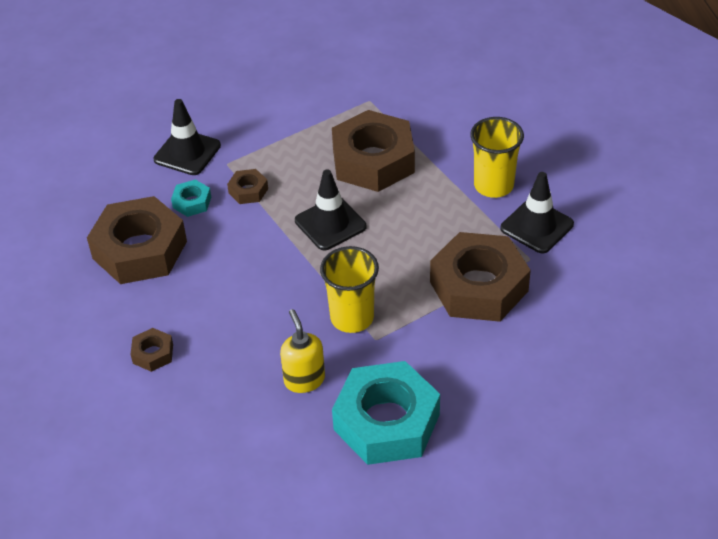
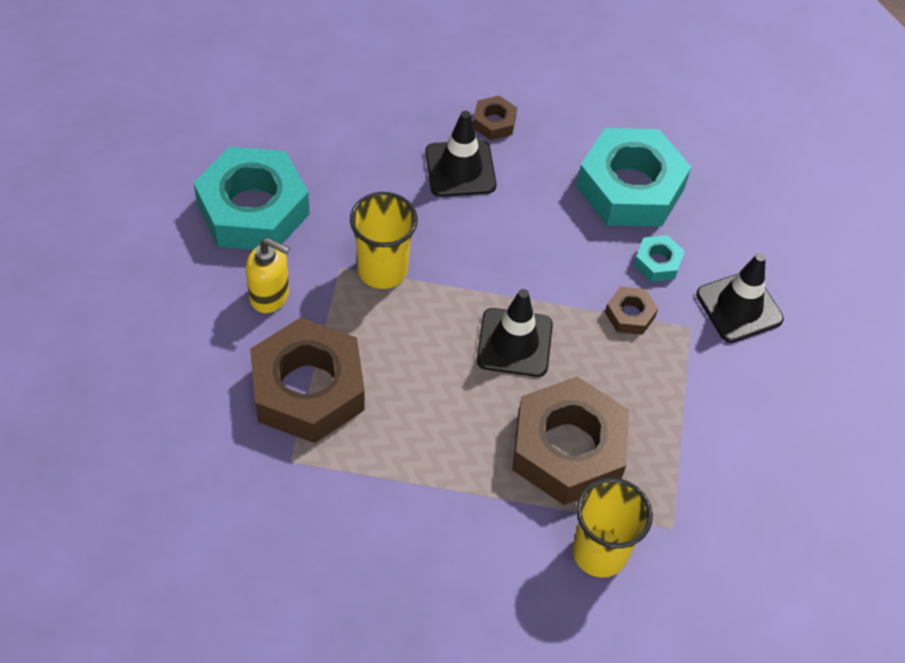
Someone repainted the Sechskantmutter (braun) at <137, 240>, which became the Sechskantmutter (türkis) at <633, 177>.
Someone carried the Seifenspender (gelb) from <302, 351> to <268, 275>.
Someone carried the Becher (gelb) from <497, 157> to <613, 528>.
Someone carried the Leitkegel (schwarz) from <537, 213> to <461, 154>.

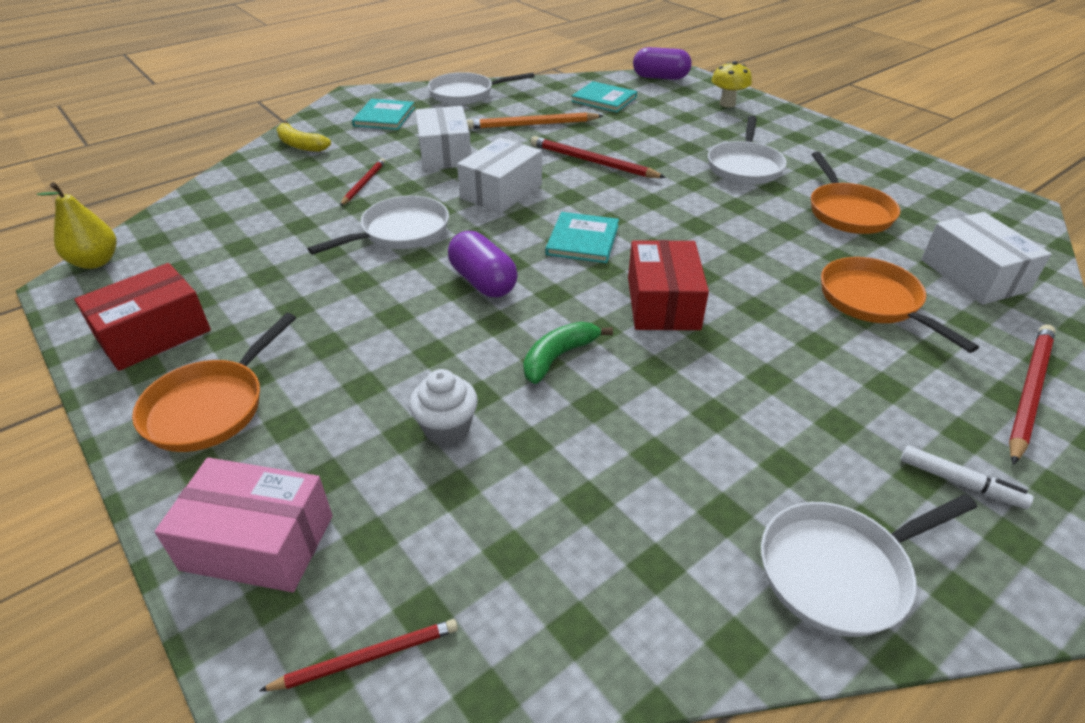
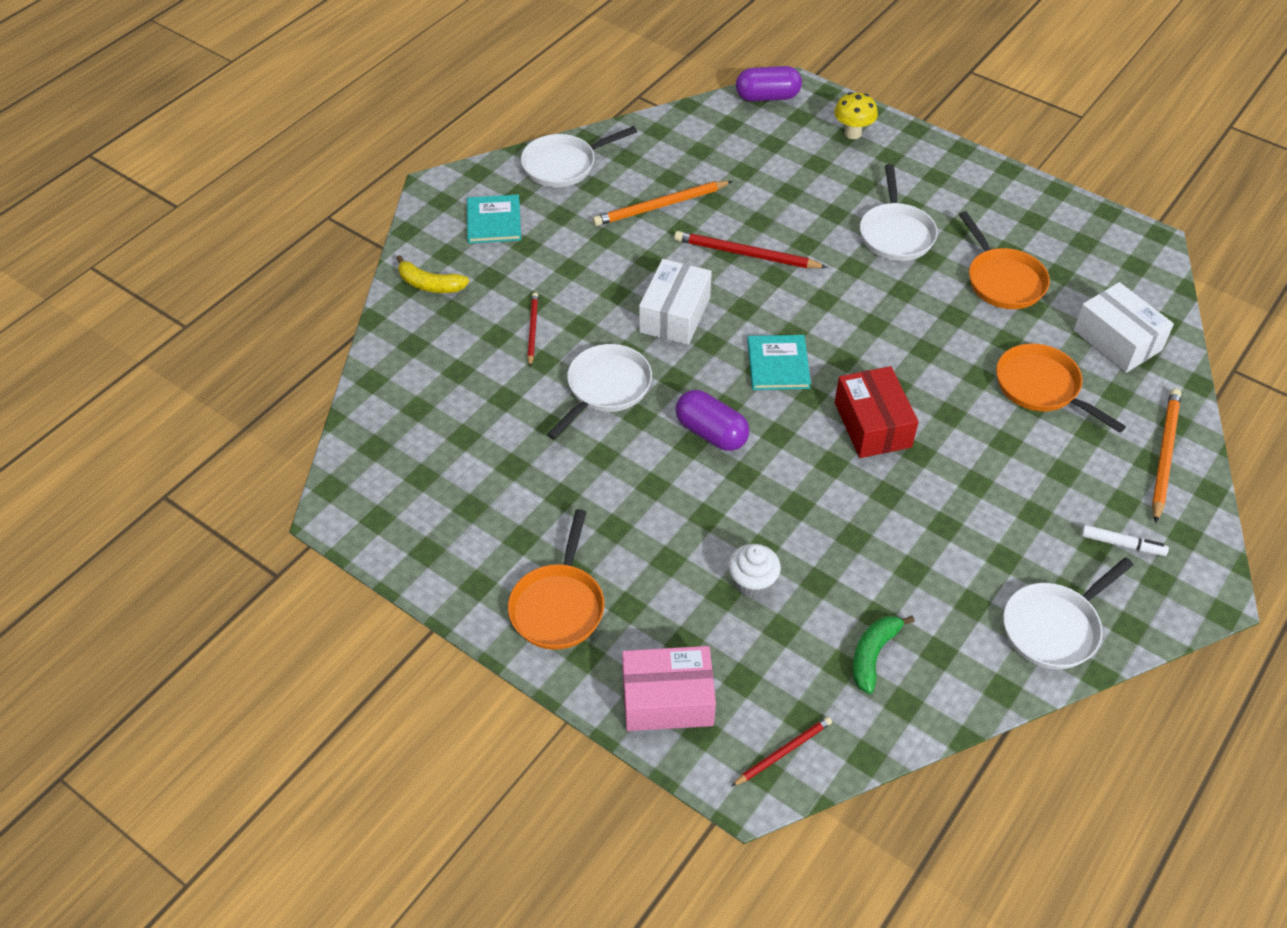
Someone took away the Birne (gelb) at <77, 225>.
Someone took away the Schachtel (rot) at <142, 317>.
Someone took away the Schachtel (weiß) at <443, 138>.
Someone carried the Banane (grün) from <568, 353> to <883, 655>.
Someone took away the Buch (türkis) at <604, 96>.
Someone repainted the Bleistift (rot) at <1032, 394>, which became the Bleistift (orange) at <1166, 455>.

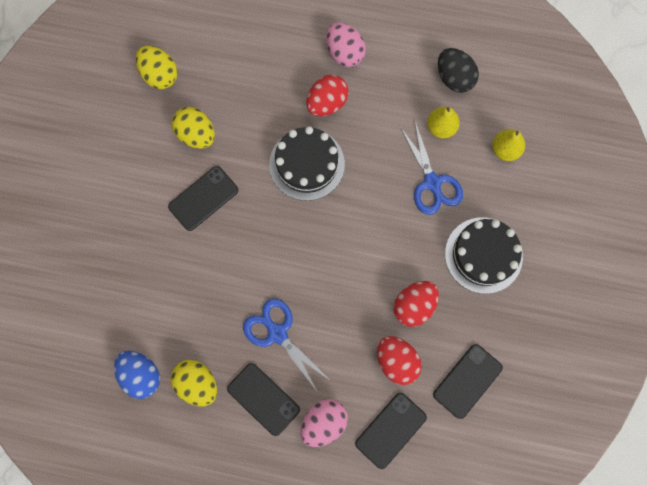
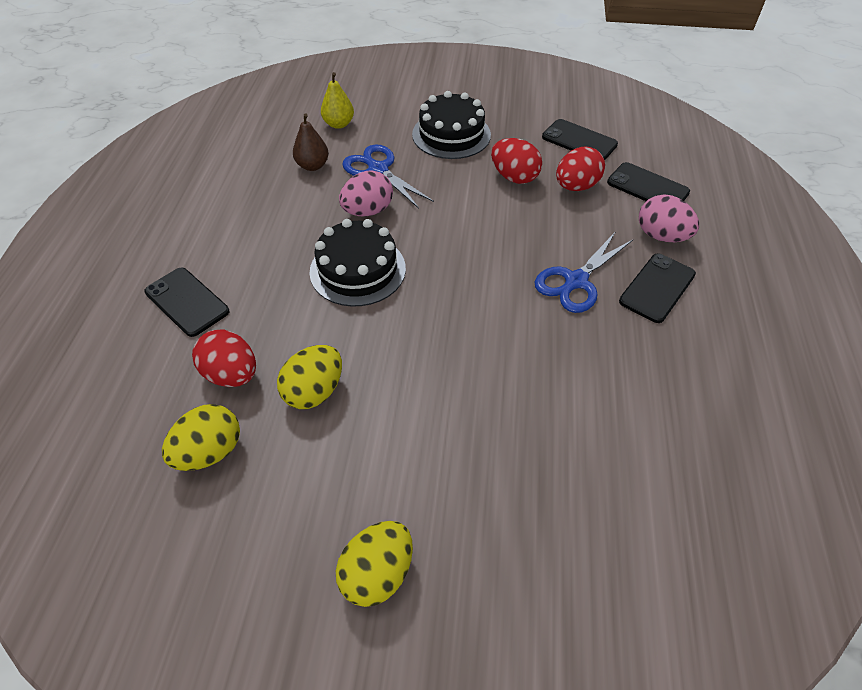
Someone took away the Ei (blau) at <137, 375>.
Someone carried the Handy (schwarz) from <203, 198> to <186, 302>.
Someone carried the Ei (gelb) from <193, 383> to <374, 564>.
Someone carried the Ei (rot) from <327, 95> to <224, 358>.
Someone carried the Ei (rosa) from <346, 44> to <366, 193>.
Someone rotated the Schere (blau) at <431, 168> by 105 degrees counterclockwise.
Someone repainted the Birne (gelb) at <443, 122>, which became the Birne (braun) at <311, 142>.
Someone took away the Ei (schwarz) at <458, 70>.

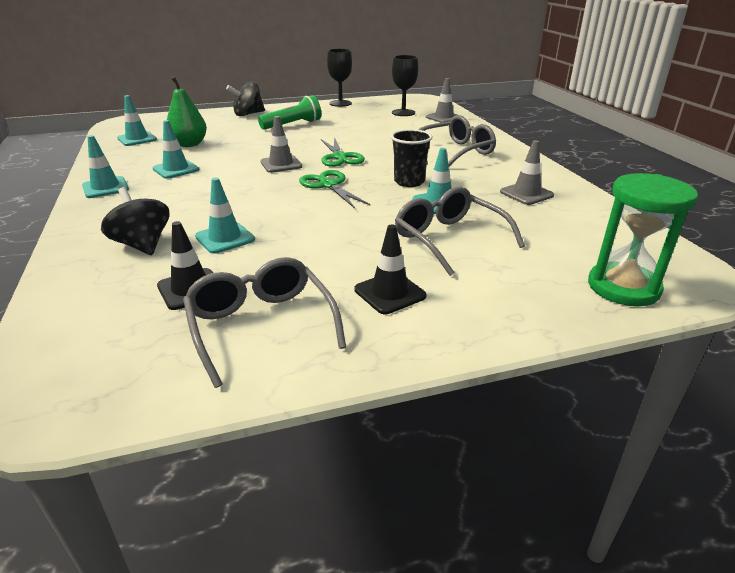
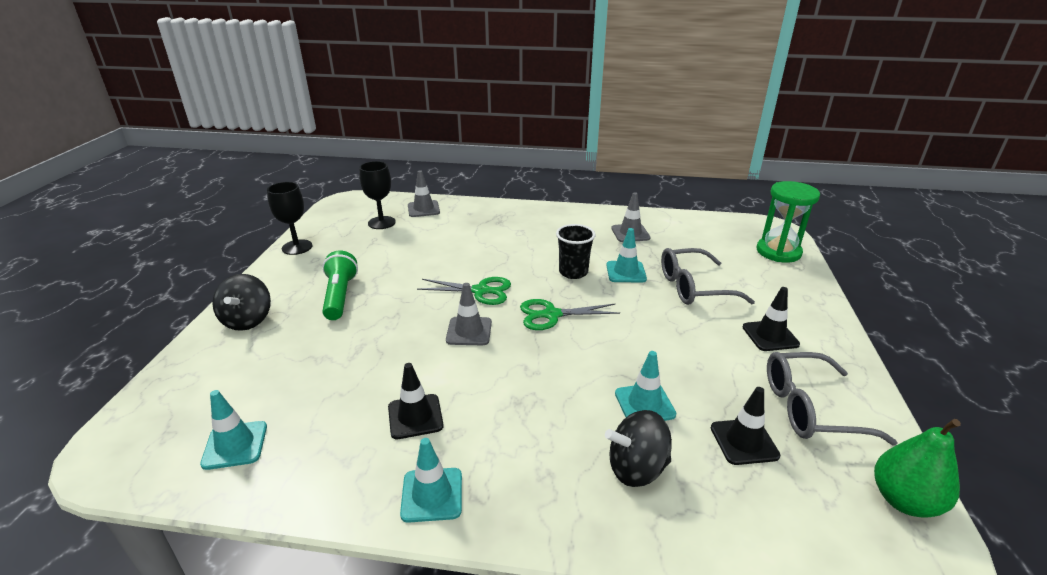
Someone repainted the Leitkegel (türkis) at <175, 149>, which became the Leitkegel (schwarz) at <416, 401>.
Someone carried the Birne (grün) from <187, 111> to <917, 468>.
Someone took away the Brille (grau) at <457, 140>.

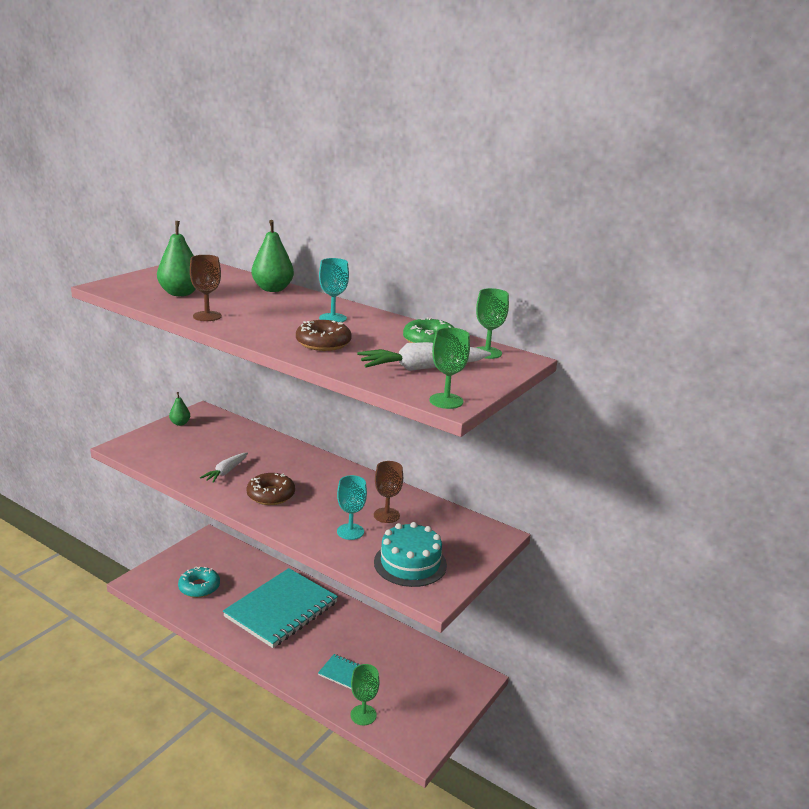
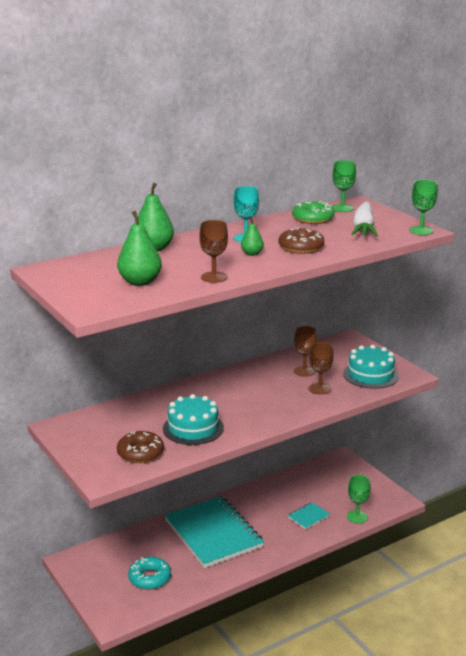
Someone carried the Birne (grün) from <179, 409> to <252, 236>.
Someone swapped the Karotte (weiß) at <224, 467> for the Kuchen (türkis) at <193, 419>.
Someone carried the Donut (braun) from <271, 489> to <140, 447>.
Someone repainted the Kelch (türkis) at <352, 507>, which became the Kelch (braun) at <321, 368>.

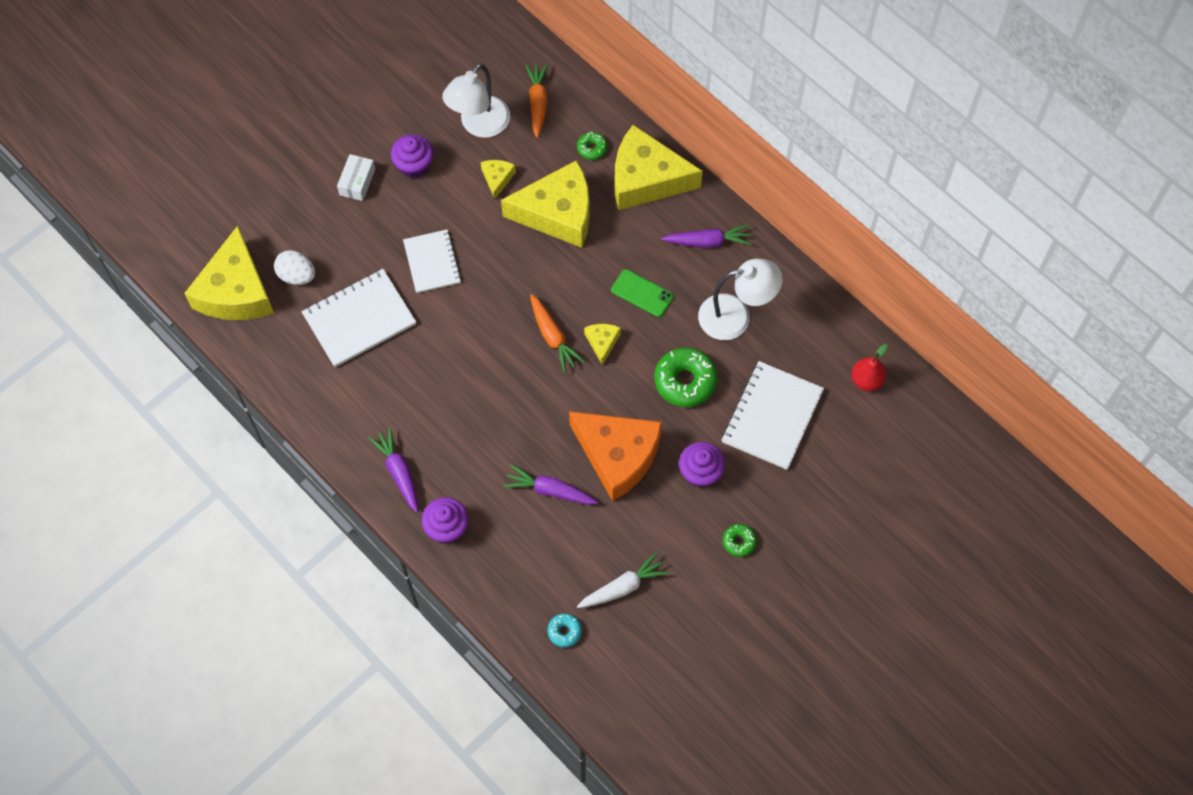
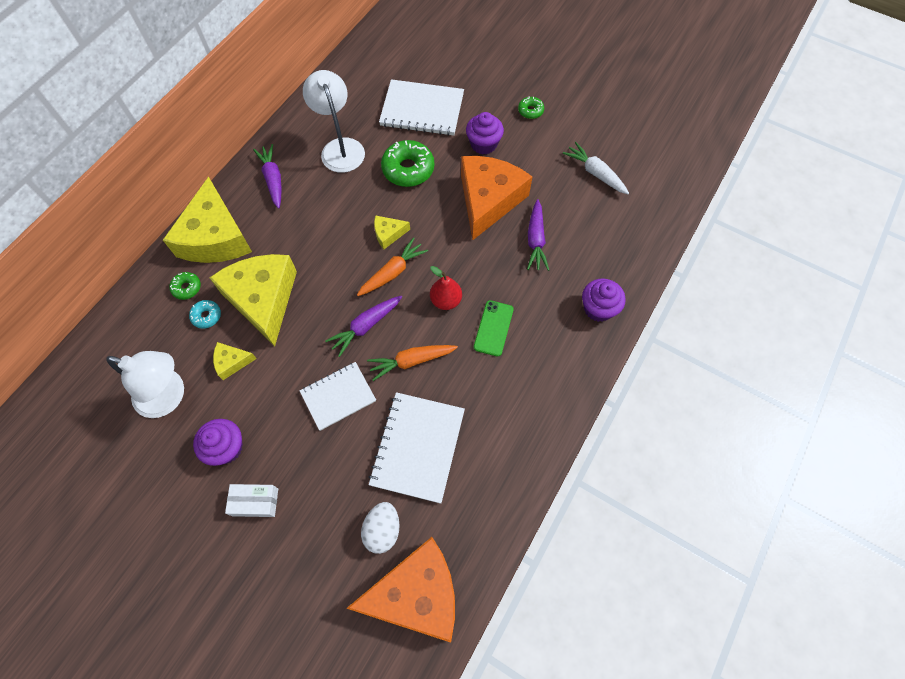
Someone repainted the Käse (gelb) at <229, 273>, which became the Käse (orange) at <400, 590>.
Someone rotated the Notizbuch (weiß) at <358, 318> by 60 degrees clockwise.
Someone carried the Karotte (lila) from <393, 470> to <363, 326>.
Someone carried the Karotte (orange) from <536, 100> to <412, 363>.
Someone carried the Donut (türkis) from <565, 630> to <205, 314>.
Someone carried the Handy (grün) from <642, 293> to <494, 328>.
Someone carried the Birne (rot) from <869, 367> to <446, 288>.

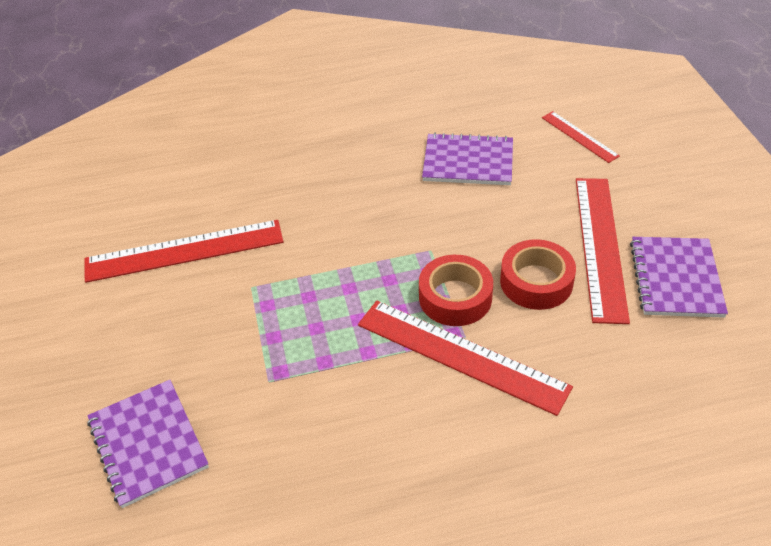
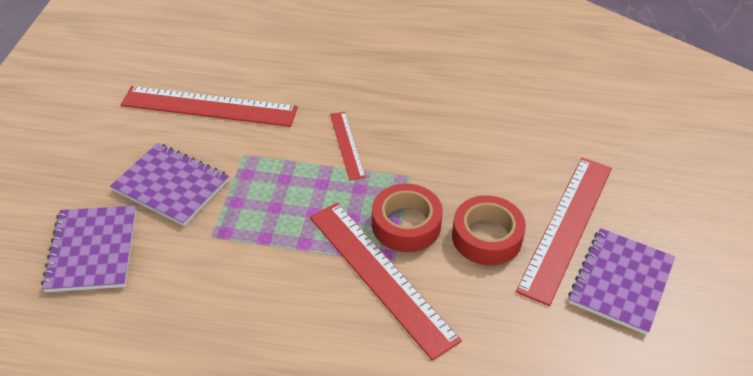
Someone carried the Notizbuch (lila) from <467, 159> to <169, 184>.
Someone carried the Lineal (rot) from <581, 137> to <348, 146>.

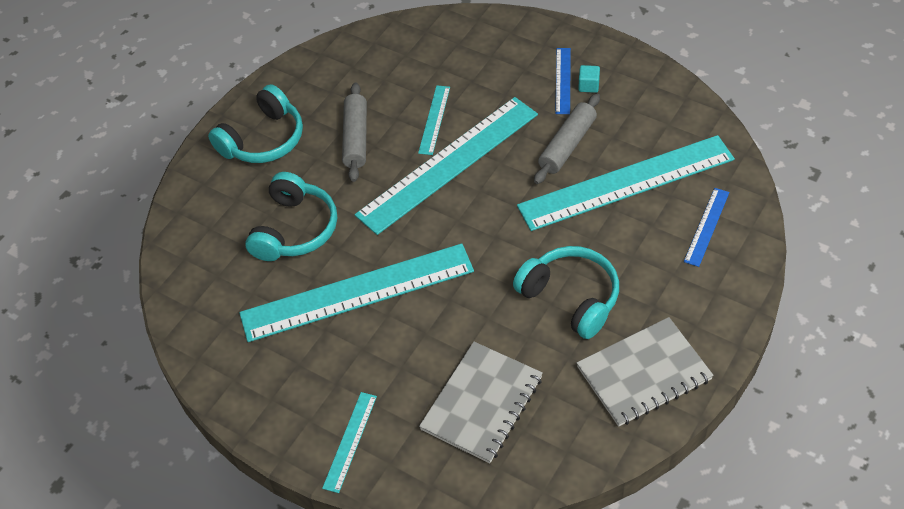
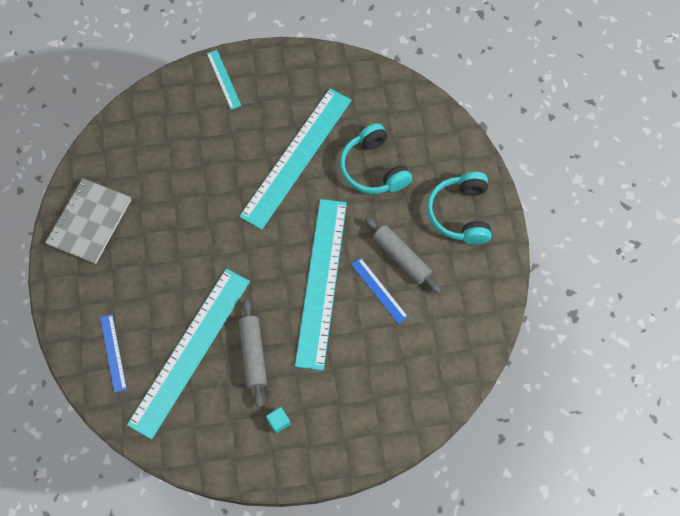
Someone took away the Lineal (türkis) at <434, 120>.
Someone took away the Notizbuch (grau) at <481, 402>.
Someone took away the Kopfhörer (türkis) at <566, 292>.
Someone carried the Lineal (blau) from <563, 81> to <379, 291>.

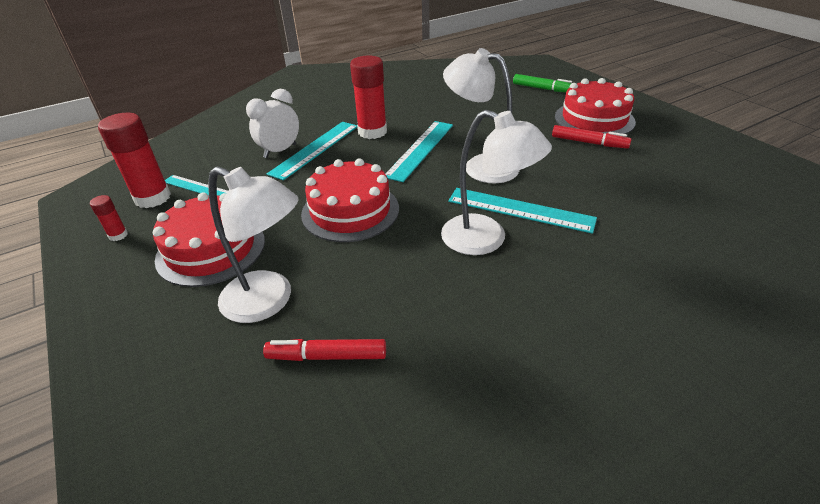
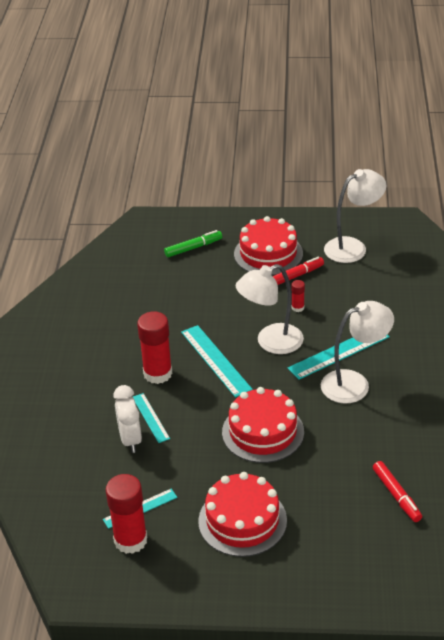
Someone carried the Klebestift (rot) from <109, 218> to <298, 296>.
Someone carried the Lampe (weiß) from <253, 244> to <355, 216>.
Someone rotated the Filzstift (rot) at <324, 350> by 60 degrees counterclockwise.
Someone scaled the Lineal (türkis) at <312, 151> by 0.61.

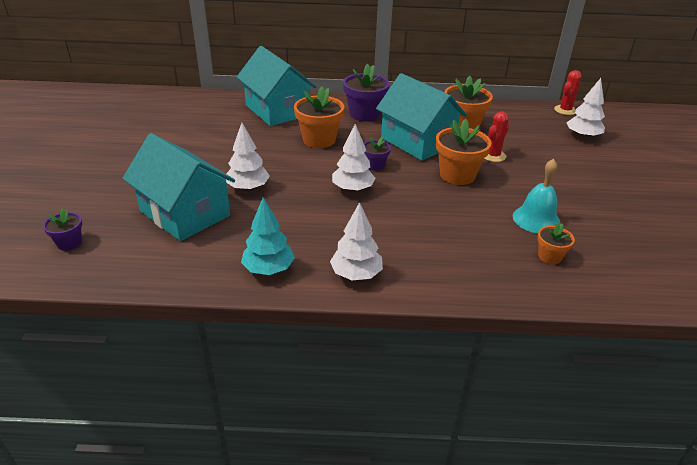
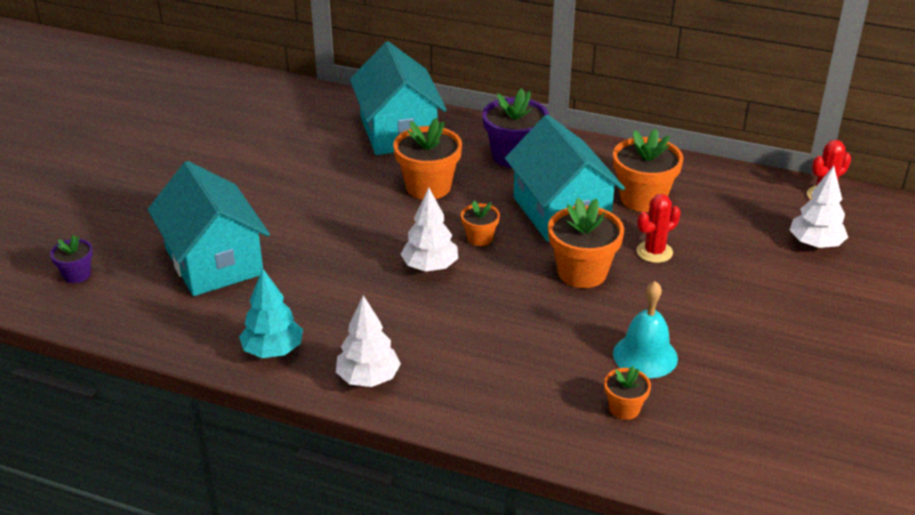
Someone took away the Baum (weiß) at <248, 157>.
Someone repainted the Blumentopf (lila) at <377, 154>, which became the Blumentopf (orange) at <480, 223>.

